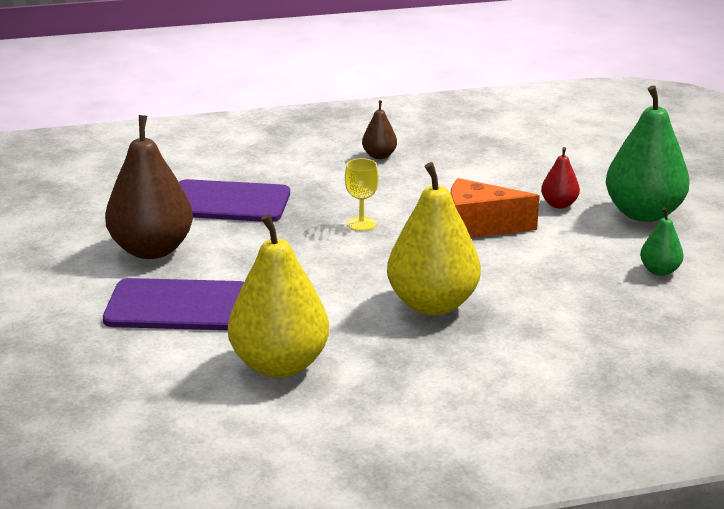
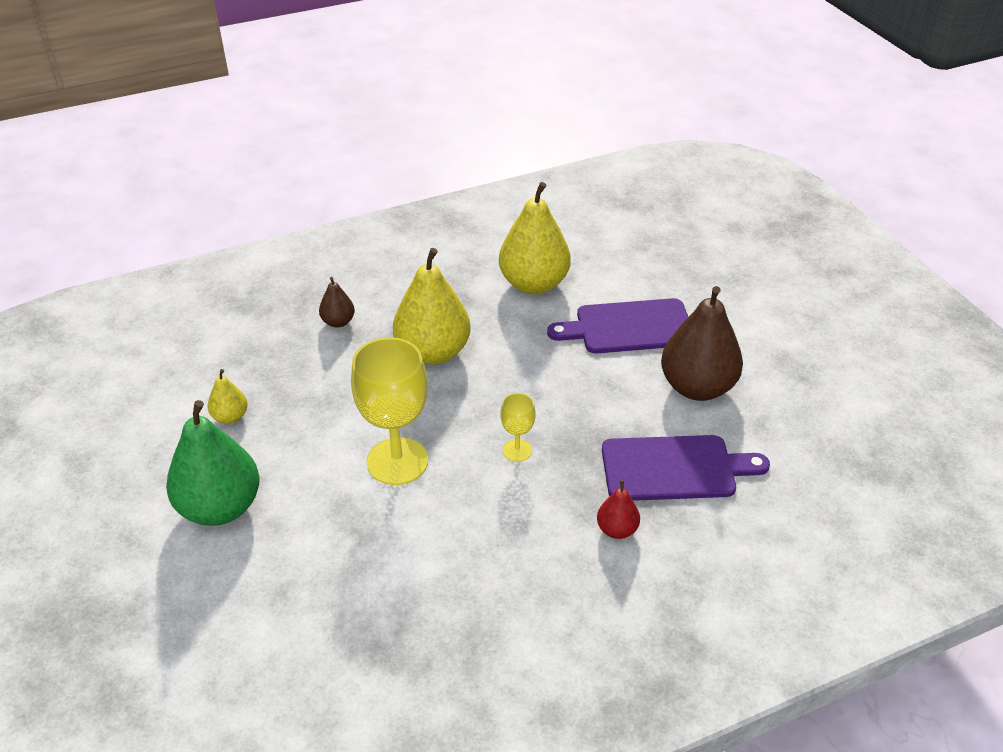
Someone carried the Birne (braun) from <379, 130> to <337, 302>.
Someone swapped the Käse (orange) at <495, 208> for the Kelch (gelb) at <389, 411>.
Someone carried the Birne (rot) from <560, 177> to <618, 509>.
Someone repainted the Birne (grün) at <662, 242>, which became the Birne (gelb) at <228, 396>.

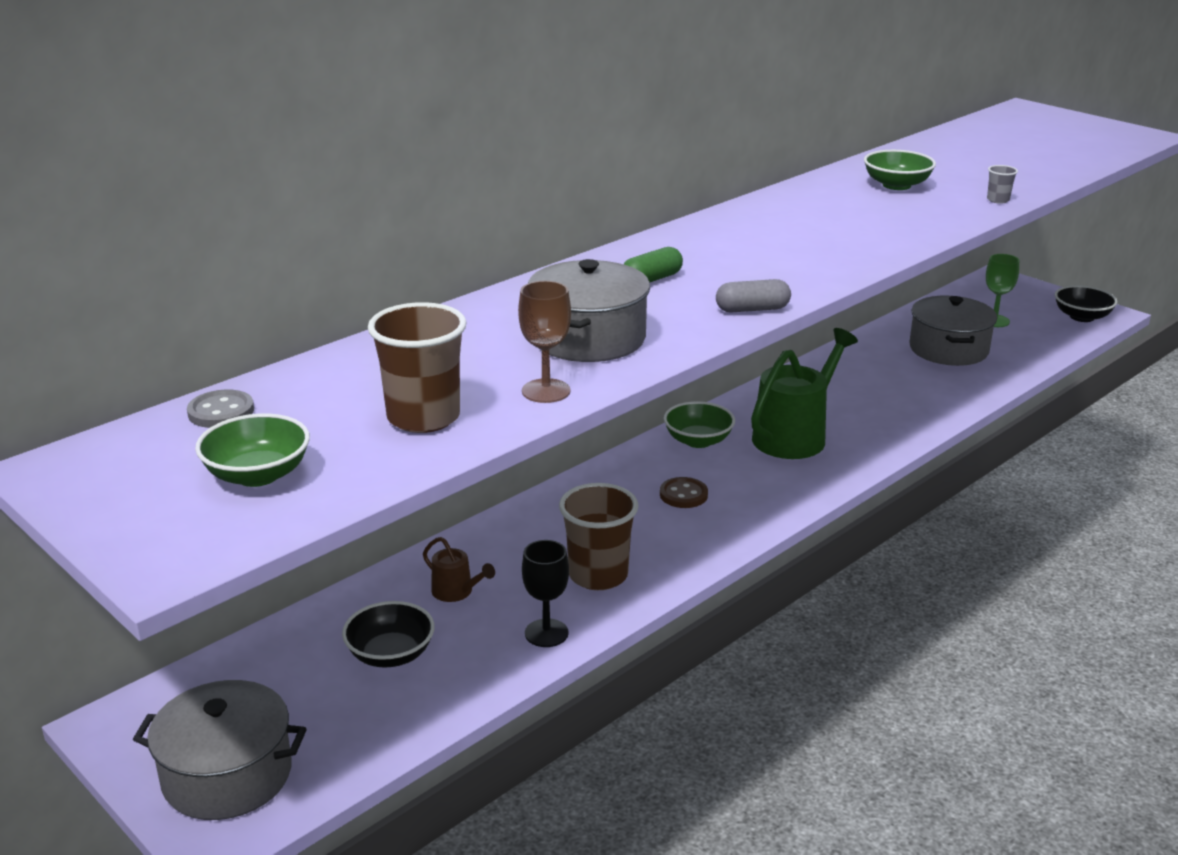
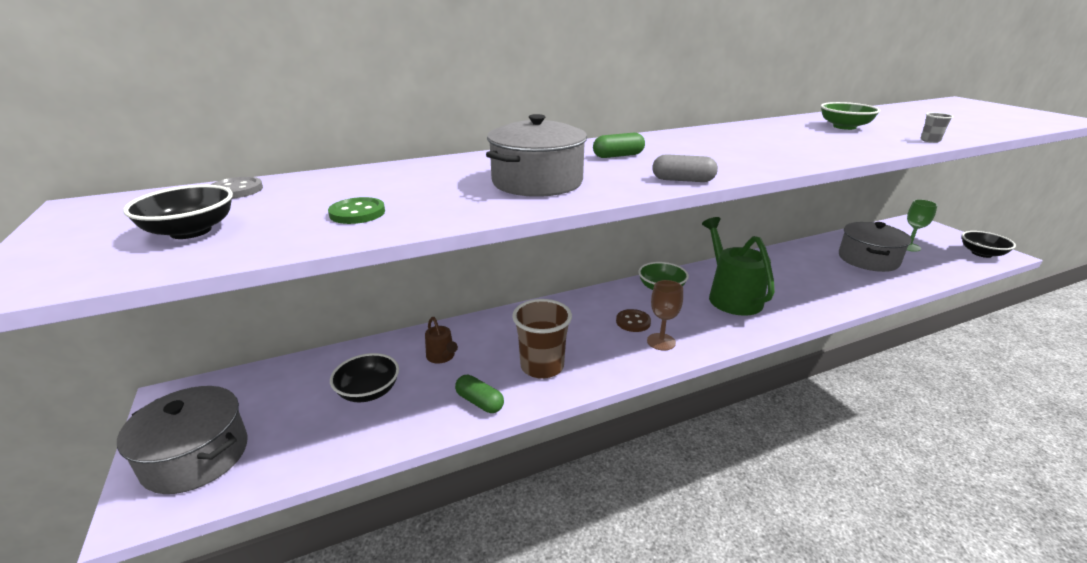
Someone repainted the Schüssel (grün) at <252, 450>, which became the Schüssel (schwarz) at <178, 212>.
Someone swapped the Becher (braun) at <417, 367> for the Knopf (grün) at <356, 210>.
Someone carried the Kelch (braun) from <544, 342> to <665, 315>.
Someone swapped the Kelch (schwarz) at <545, 593> for the Kapsel (grün) at <479, 394>.
Someone rotated the Gießkanne (grün) at <804, 393> by 75 degrees counterclockwise.

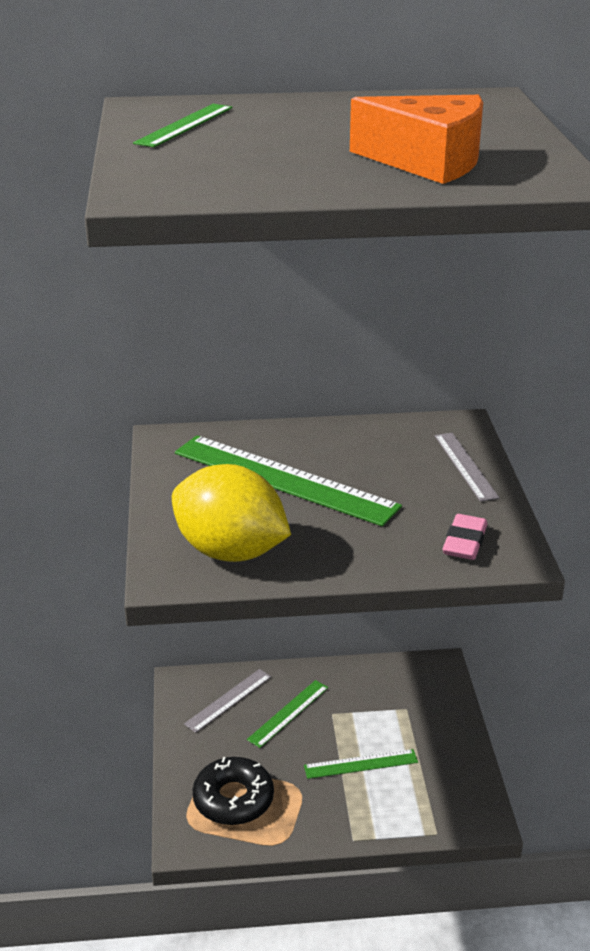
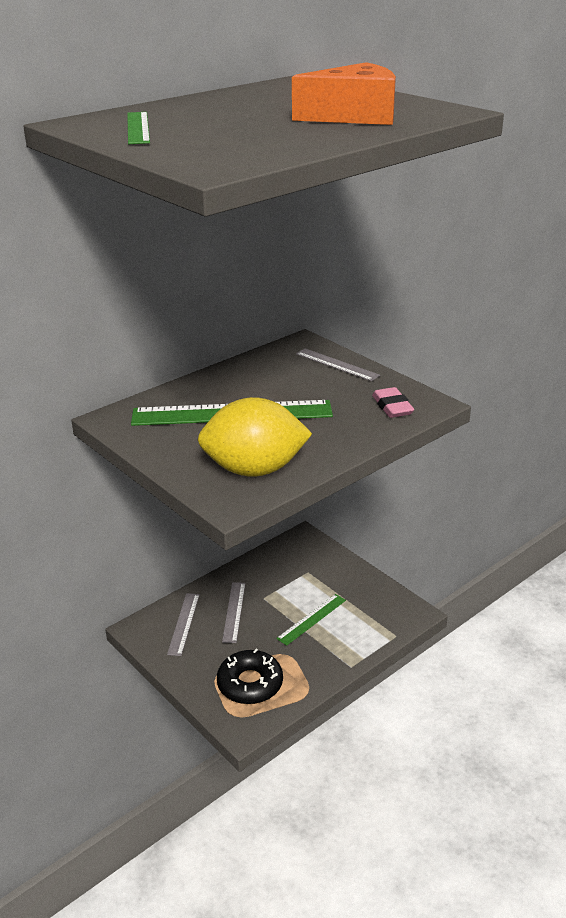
Someone repainted the Lineal (grün) at <287, 714>, which became the Lineal (grau) at <233, 612>.

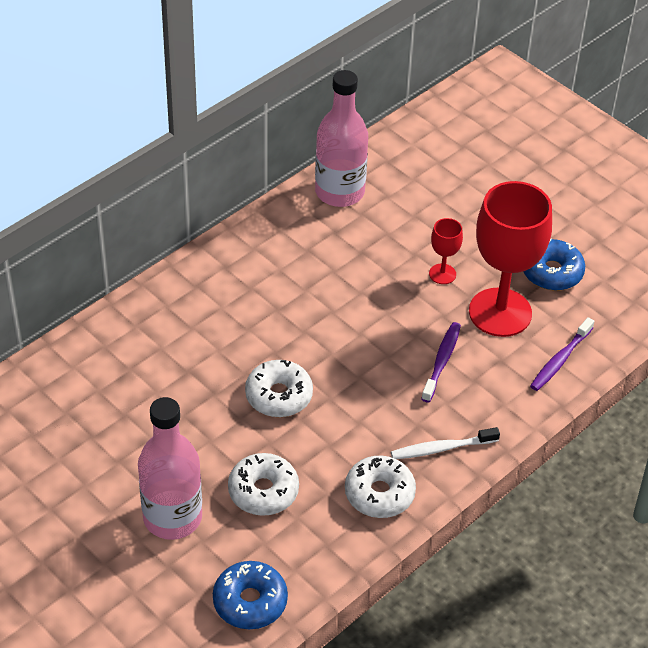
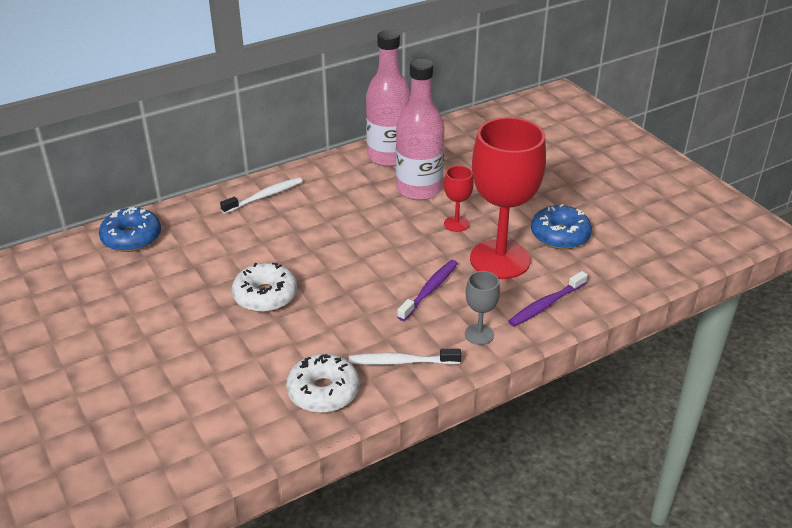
Someone carried the Flasche (rosa) from <170, 468> to <420, 129>.
Someone carried the Donut (blau) from <250, 595> to <130, 229>.
Someone took away the Donut (weiß) at <263, 484>.
Someone put down the Zahnbürste (weiß) at <261, 195>.
Someone put down the Kelch (grau) at <482, 308>.

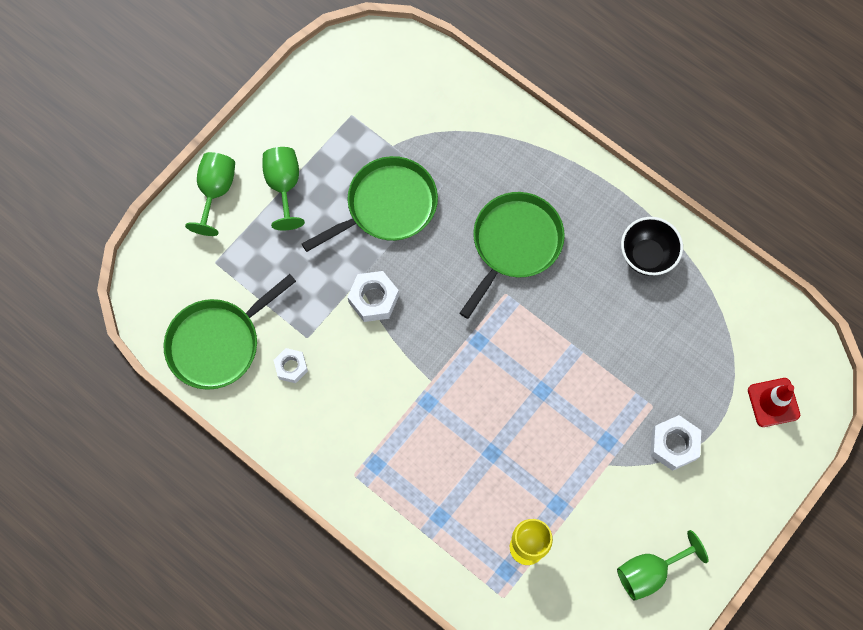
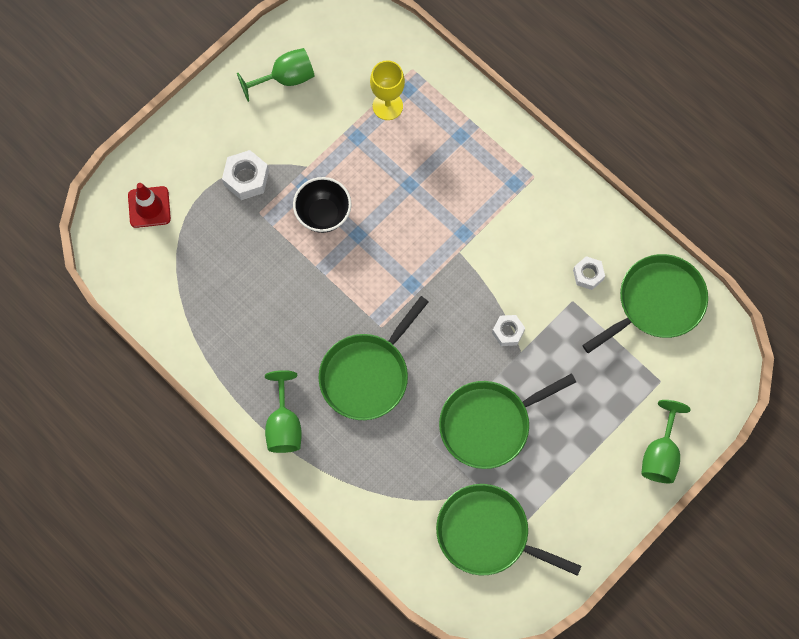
Someone carried the Kelch (grün) from <283, 188> to <283, 411>.
Someone scaled the Sechskantmutter (weiß) at <373, 296> by 0.67.
Someone carried the Schüssel (schwarz) from <652, 246> to <322, 205>.
Someone put down the Pfanne (grün) at <508, 530>.

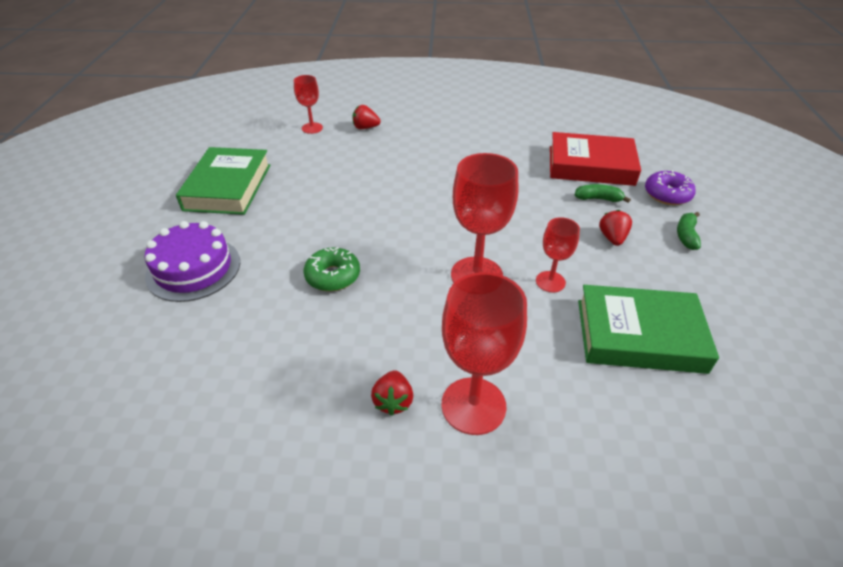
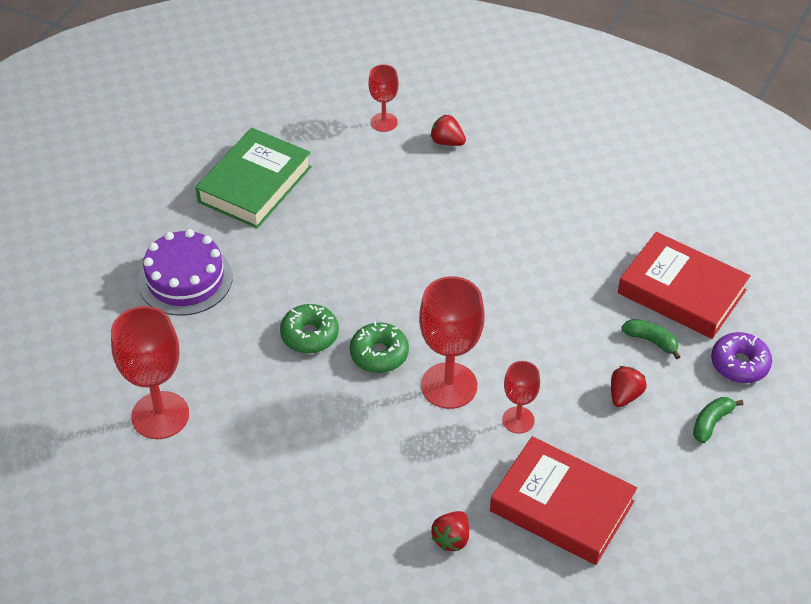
Someone carried the Erdbeere (rot) from <392, 393> to <450, 531>.
Someone carried the Kelch (rot) from <484, 353> to <150, 372>.
Someone repainted the Buch (grün) at <648, 329>, which became the Buch (rot) at <563, 500>.
Someone put down the Donut (grün) at <379, 347>.

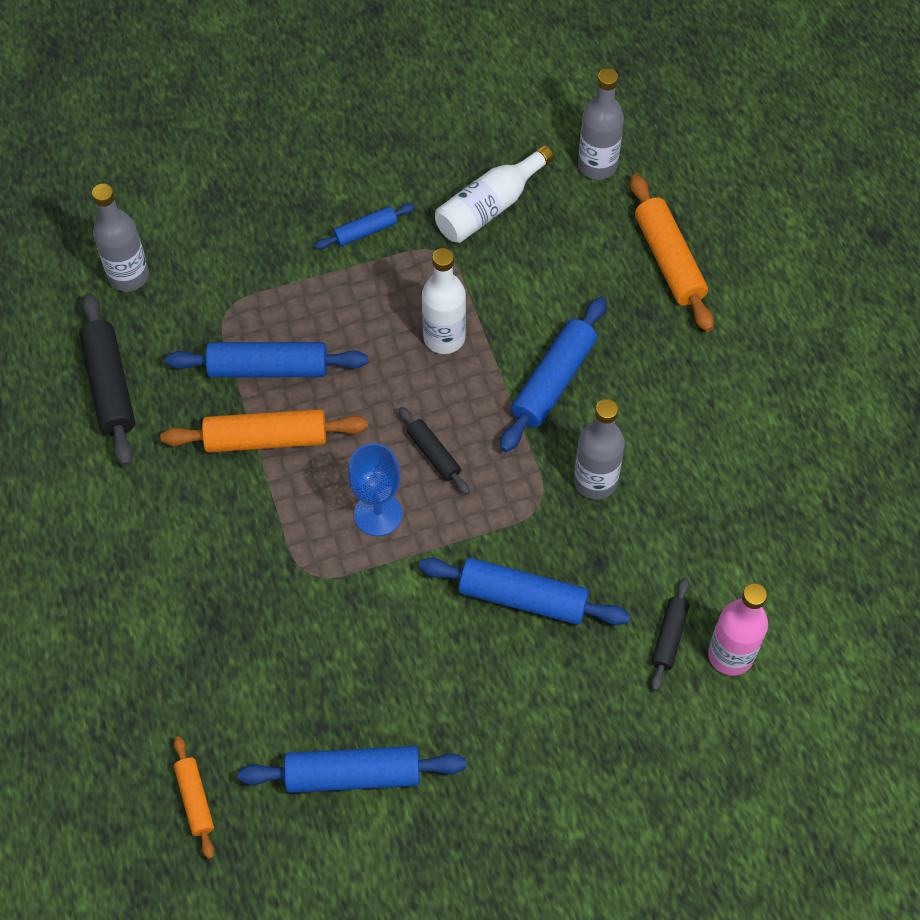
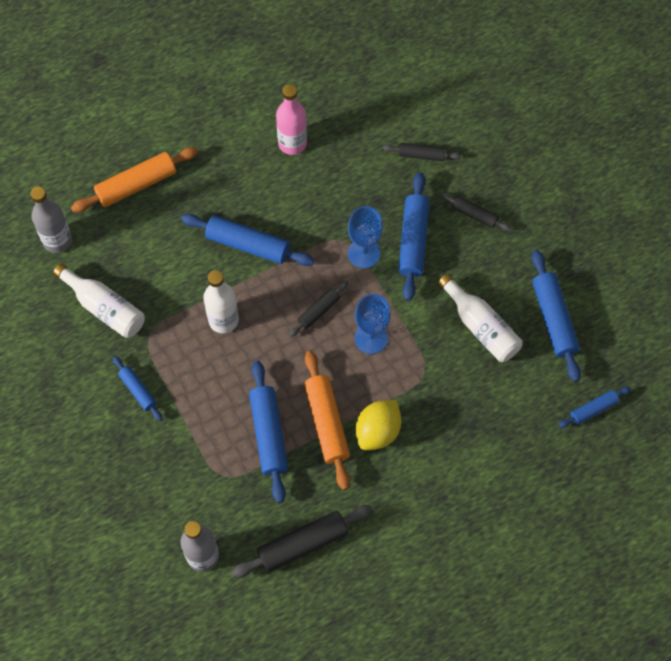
Someone repainted the Nudelholz (orange) at <194, 797>, which became the Nudelholz (blau) at <594, 407>.
Someone took away the Flasche (grau) at <599, 449>.
Someone carried the Flasche (rosa) from <738, 629> to <291, 119>.
Someone put down the Kelch (blau) at <365, 237>.
Someone put down the Zitrone (gelb) at <378, 425>.
Someone put down the Flasche (weiß) at <480, 318>.
Someone put down the Nudelholz (schwarz) at <476, 212>.

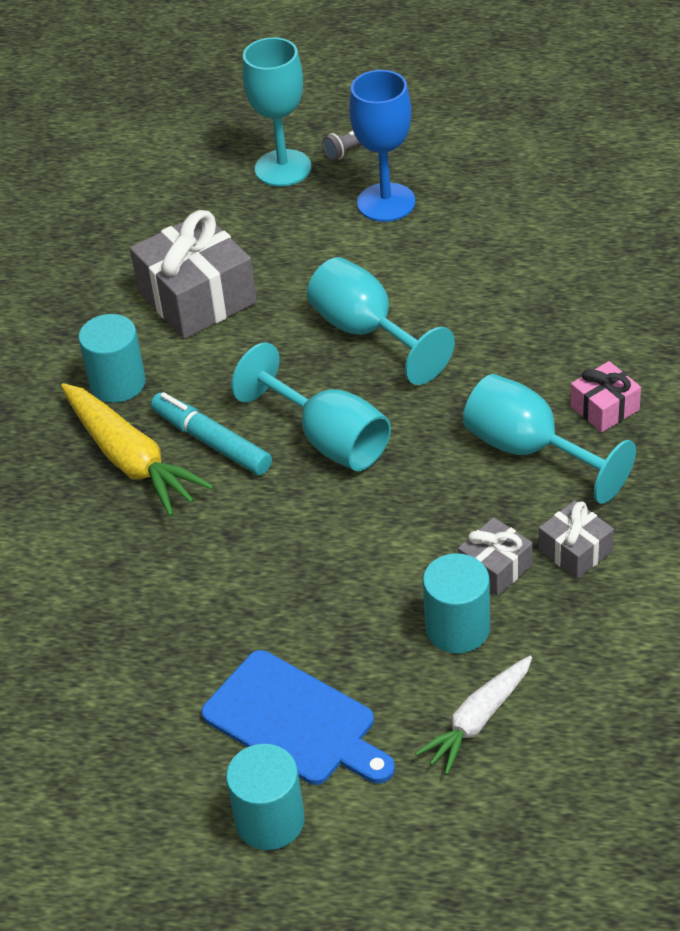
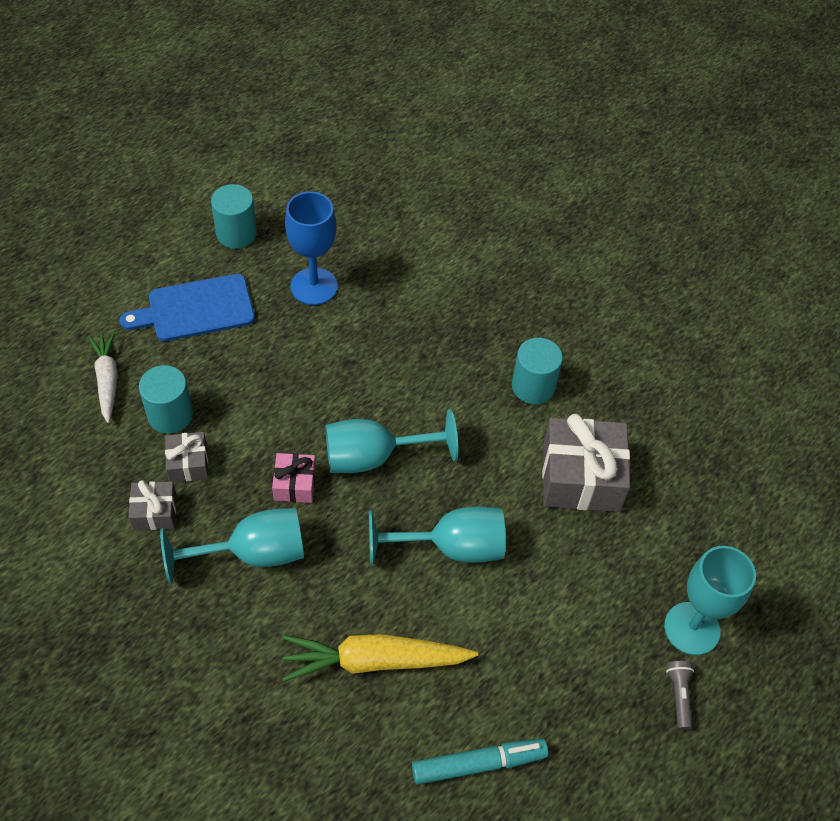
Someone carried the Karotte (gelb) from <137, 450> to <380, 658>.
Someone carried the Filzstift (türkis) from <211, 433> to <480, 762>.
Someone carried the Vollzylinder (türkis) from <265, 797> to <234, 216>.
Someone carried the Kelch (blau) from <382, 146> to <311, 248>.
Someone carried the Geschenk (rosa) from <605, 396> to <294, 478>.

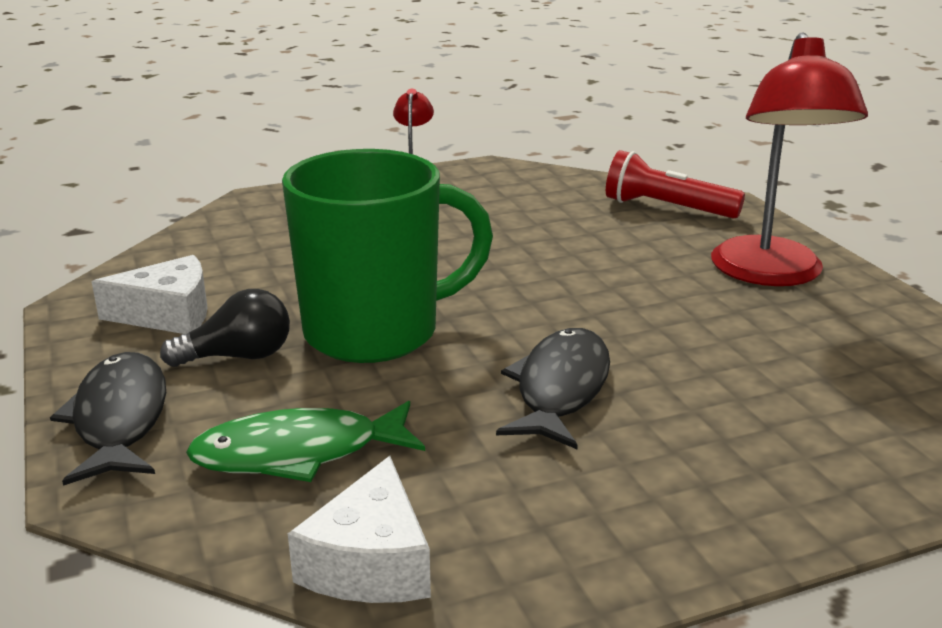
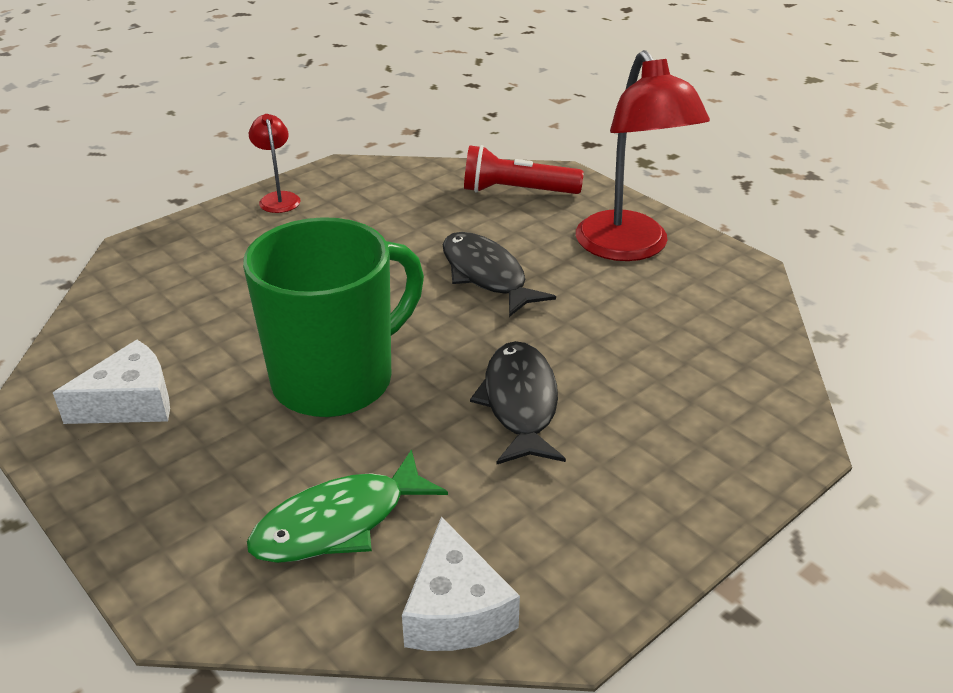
Someone carried the Fisch (schwarz) from <108, 419> to <499, 274>.
Someone took away the Glühbirne (schwarz) at <225, 328>.

